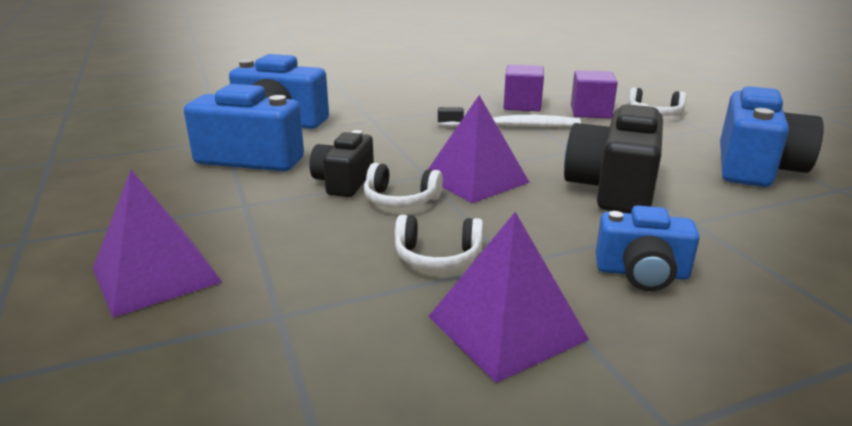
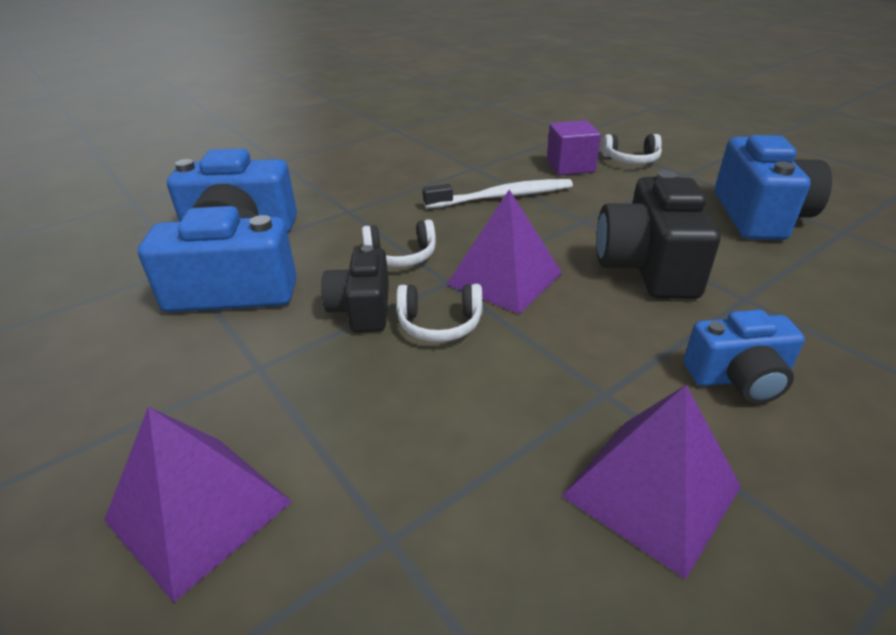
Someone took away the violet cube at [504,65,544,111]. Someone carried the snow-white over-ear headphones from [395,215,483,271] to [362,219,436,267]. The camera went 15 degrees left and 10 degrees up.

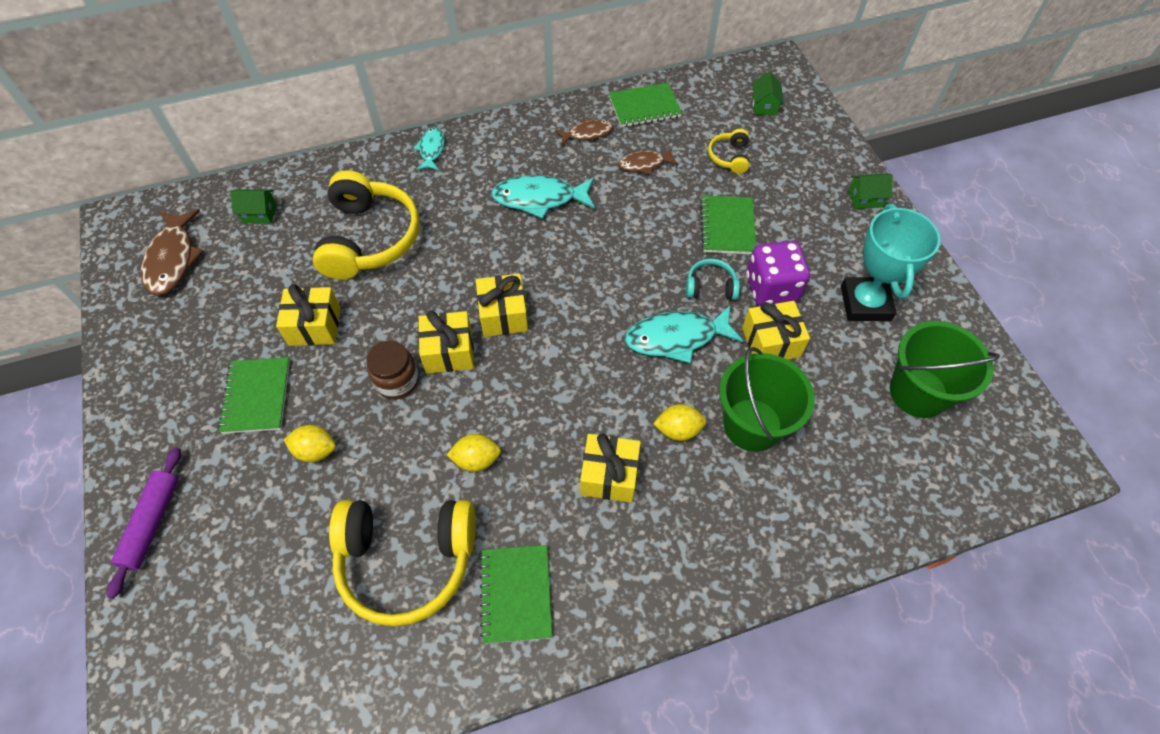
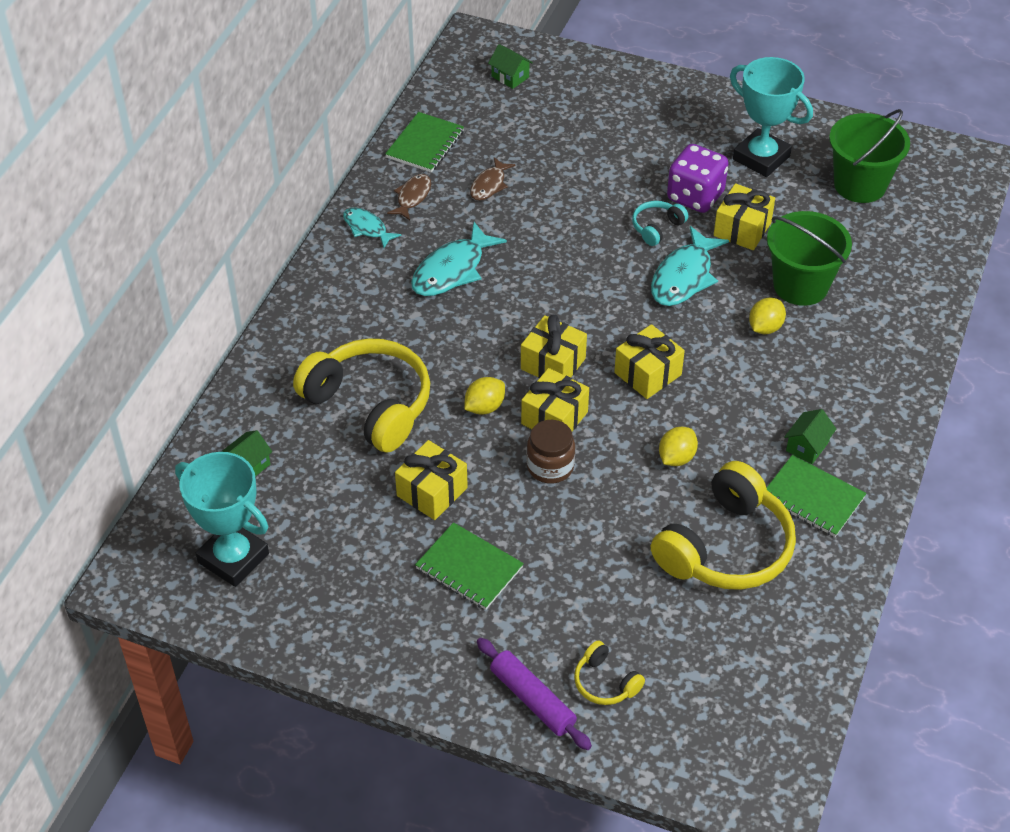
Someone took away the leaf-green notebook at [700,195,756,254]. Someone carried the bright yellow lemon from [284,425,336,462] to [464,377,505,415]. Someone carried the aqua fish figure from [413,127,445,170] to [343,208,401,248]. Someone carried the bright yellow present from [580,434,641,503] to [614,324,685,399]. Someone carried the bright yellow over-ear headphones from [708,129,749,174] to [574,640,645,705]. Someone carried the leaf-green toy house from [848,174,893,209] to [784,409,836,464]. Someone swapped the dark brown fish figure at [141,209,204,296] for the aqua prize cup at [175,452,269,587]. The camera went 50 degrees left and 10 degrees down.

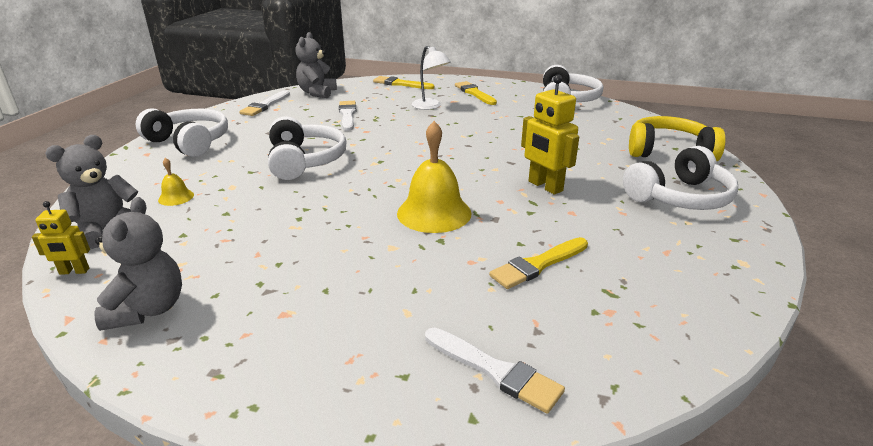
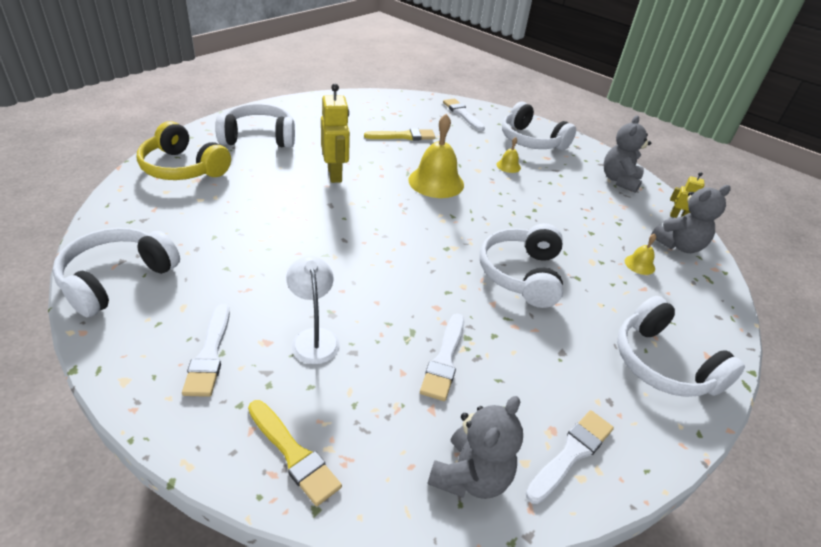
Someone put down the bright yellow school bell at [496,137,521,173]. Someone put down the snow-white over-ear headphones at [502,102,576,151]. Someone repainted the bright yellow paint brush at [455,81,497,105], which became the snow-white paint brush at [182,304,230,397]. The camera went 160 degrees left and 10 degrees up.

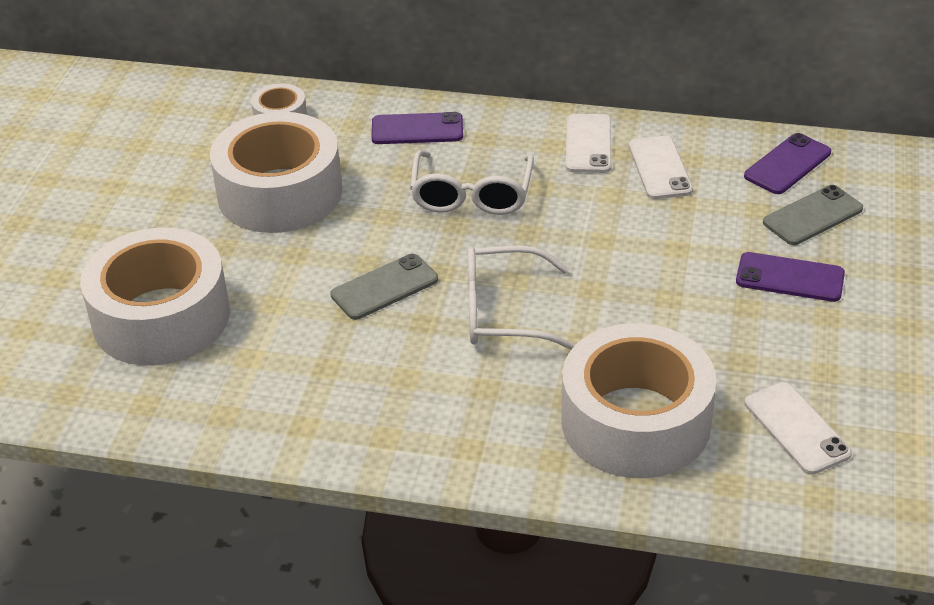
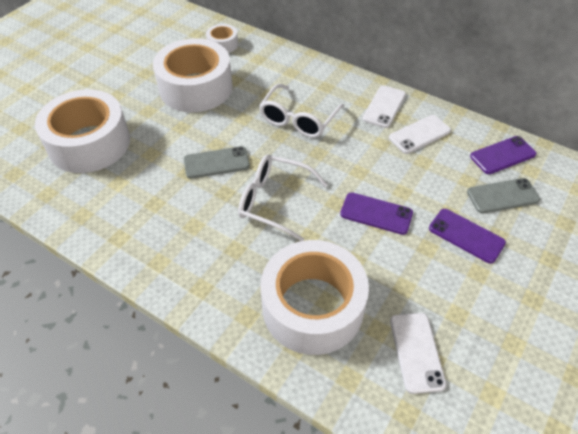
Someone carried the violet mobile phone from [371,112,463,144] to [340,192,413,235]. Someone rotated the snow-white mobile phone at [629,136,693,199] by 45 degrees clockwise. The camera went 20 degrees right and 10 degrees up.

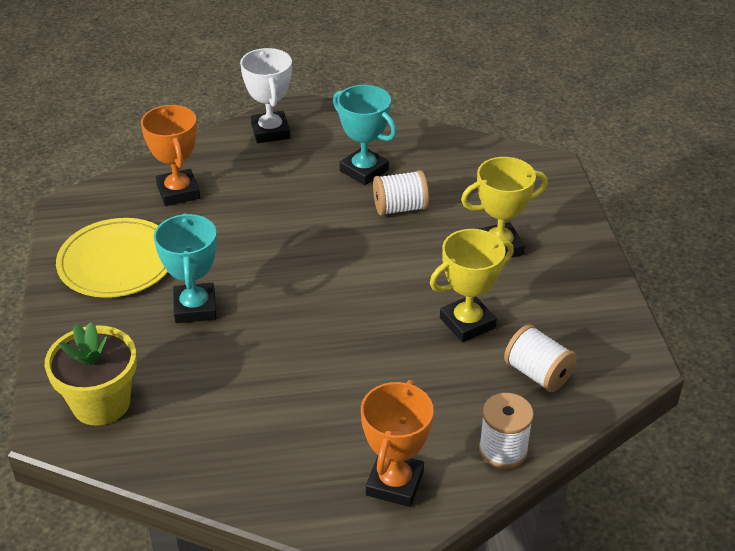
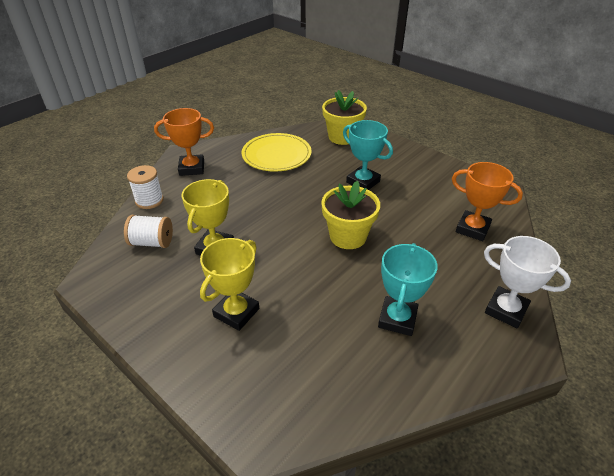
Someone took away the snow-white spool at [373,170,429,216]. Someone put down the bright yellow plant pot at [321,181,380,249]. Someone carried the bright yellow dinner plate from [56,218,168,298] to [242,133,312,172]. Someone rotated the aqua prize cup at [333,85,397,185] by 75 degrees counterclockwise. Someone rotated the bright orange prize cup at [361,380,434,507] by 75 degrees counterclockwise. The camera went 140 degrees right and 0 degrees up.

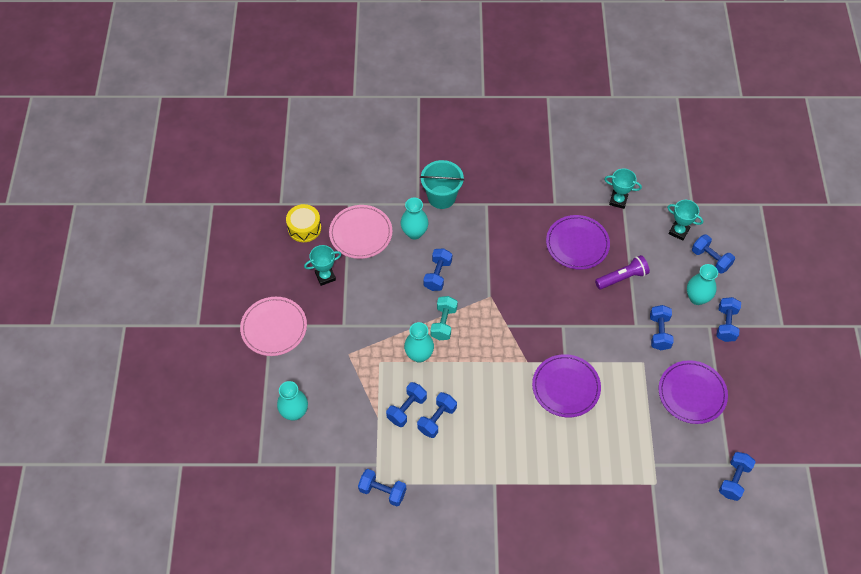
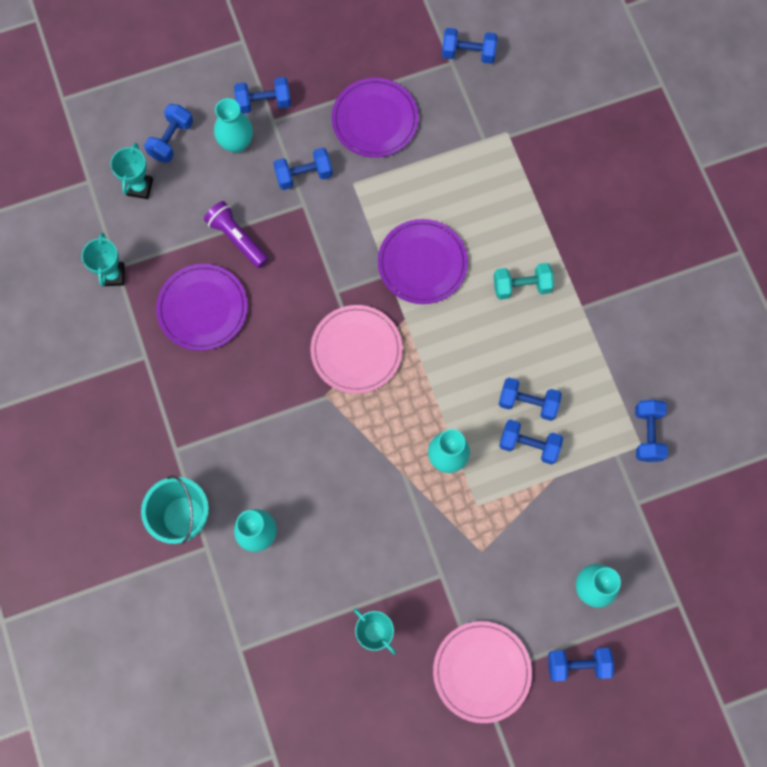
Someone took away the bright yellow snare drum at [286,204,321,242]. Someone carried the rosy dinner plate from [329,205,393,259] to [310,305,403,394]. Someone carried the blue hand weight from [423,248,452,291] to [548,648,614,681]. Someone carried the aqua hand weight from [430,296,458,340] to [493,263,554,300]. The camera went 110 degrees left and 15 degrees up.

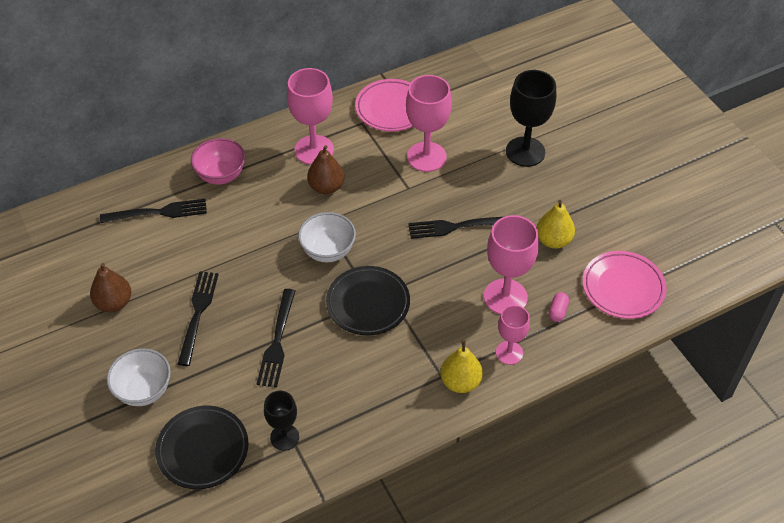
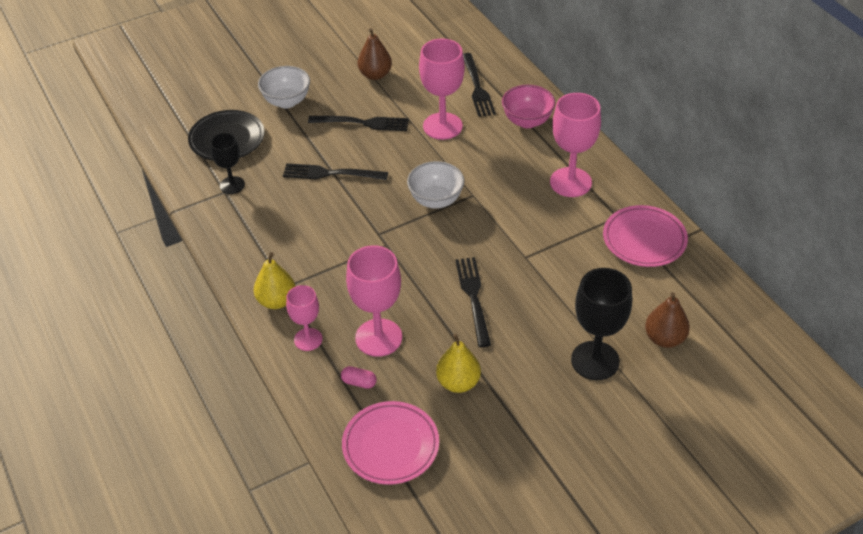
Someone took away the ebony dinner plate at [326,266,410,335]. Someone carried the dark brown toy pear from [307,145,344,194] to [645,292,690,348]. Someone carried the rosy wine glass from [406,75,452,172] to [419,38,465,140]. The camera went 90 degrees right and 5 degrees down.

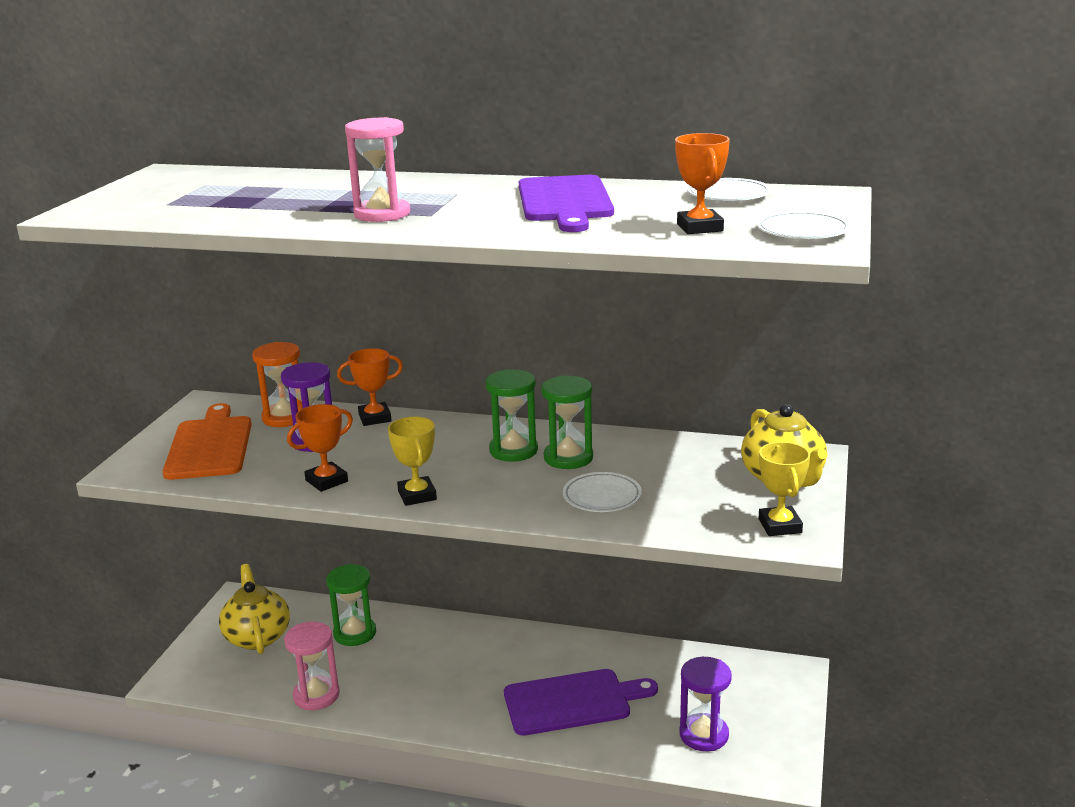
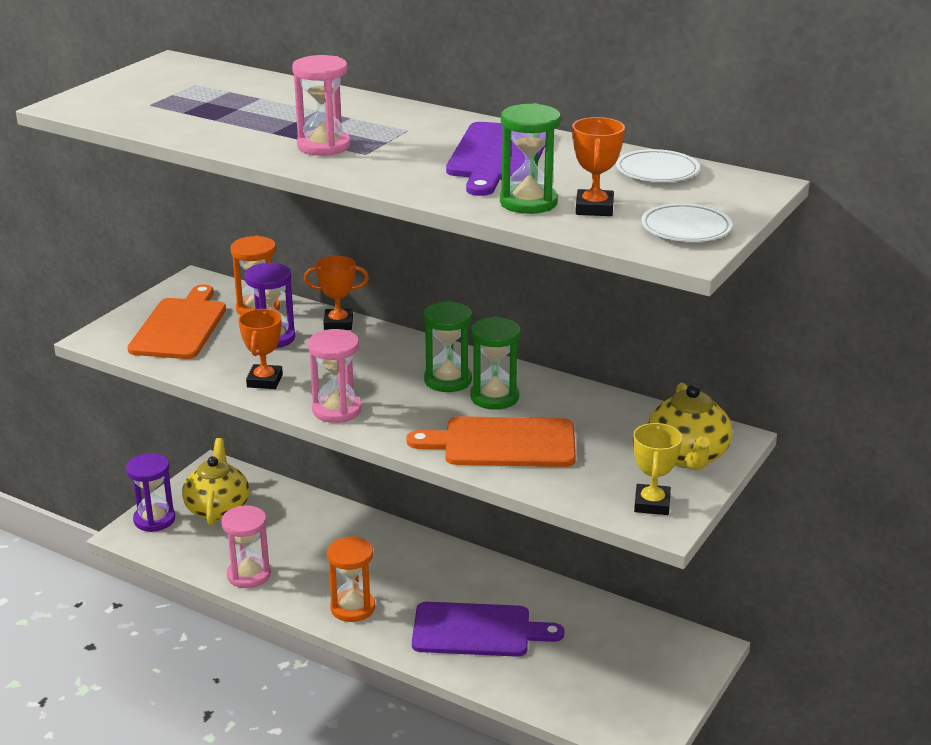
Someone put down the bright orange sandglass at [327,536,375,622]. Someone carried the leaf-green sandglass from [326,564,376,646] to [500,103,561,214]. Someone carried the violet sandglass from [680,657,732,751] to [126,453,175,532]. Someone swapped the bright yellow prize cup at [388,417,437,506] for the rosy sandglass at [308,329,362,423]. Someone swapped the snow-white dinner plate at [563,472,642,512] for the bright orange bread board at [407,416,576,467]. Someone rotated the bright orange prize cup at [287,404,353,492] by 60 degrees counterclockwise. The camera went 15 degrees right and 5 degrees up.

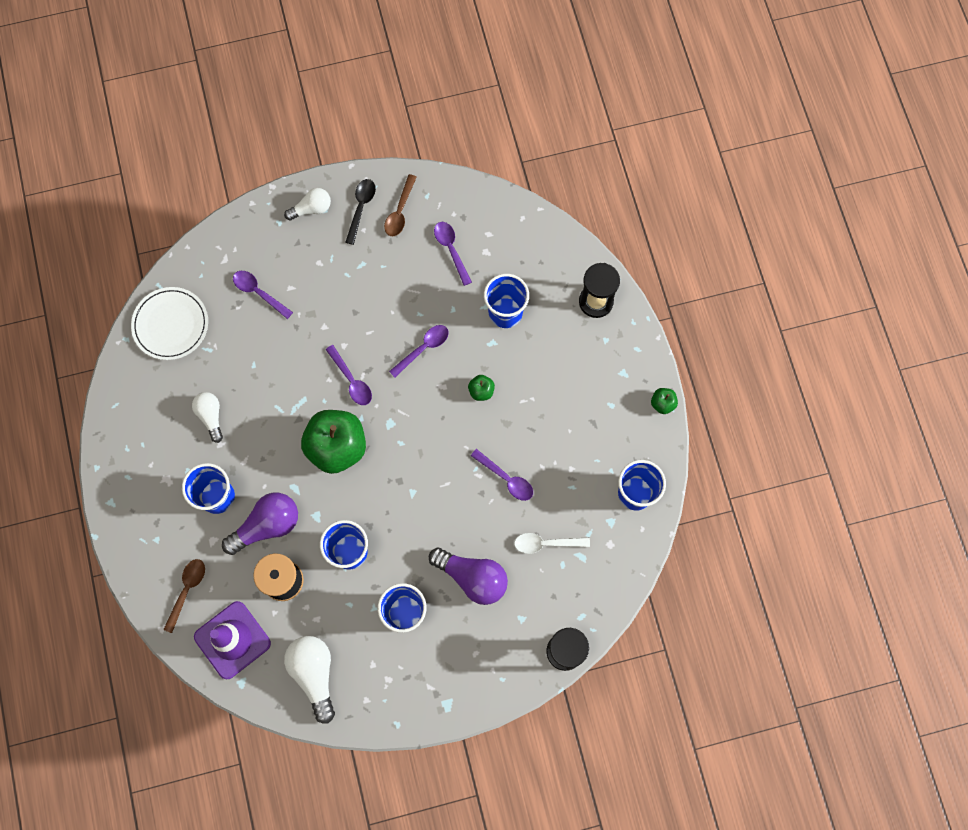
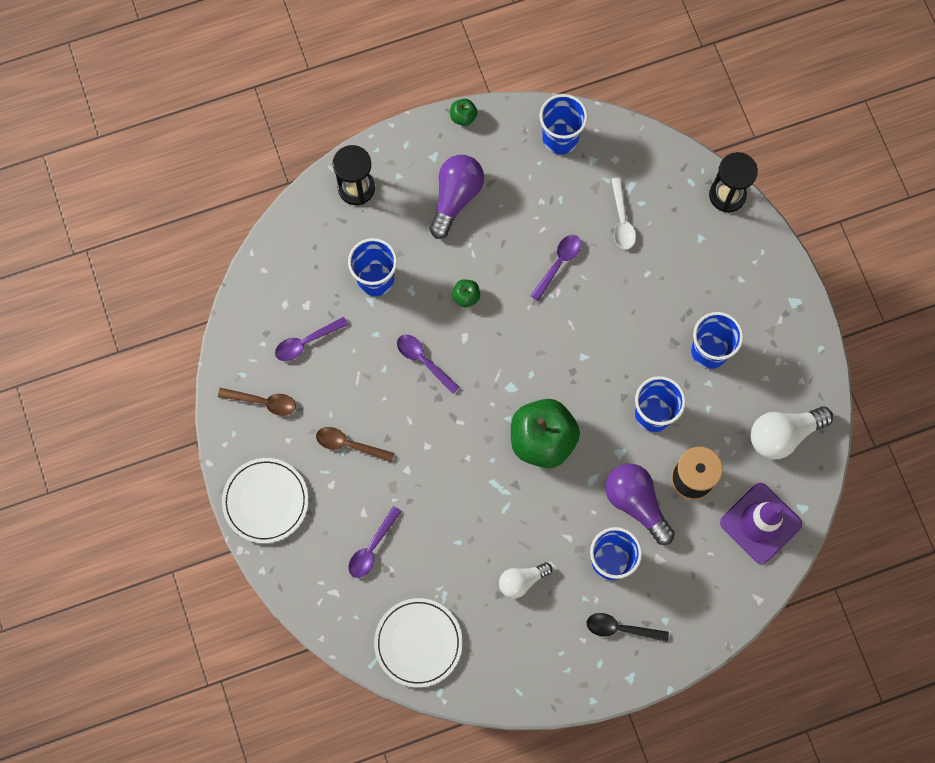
Someone took away the violet teaspoon at [326,345,372,405]. Someone carried the dark brown teaspoon from [163,559,205,633] to [316,427,394,462]. Someone carried the ebony teaspoon from [345,179,376,245] to [587,613,669,642]. Someone carried the violet lightbulb from [429,548,508,605] to [429,155,484,239]. Someone swapped the snow-white lightbulb at [284,188,331,221] for the snow-white dinner plate at [222,458,308,543]. The camera went 95 degrees left and 0 degrees up.

